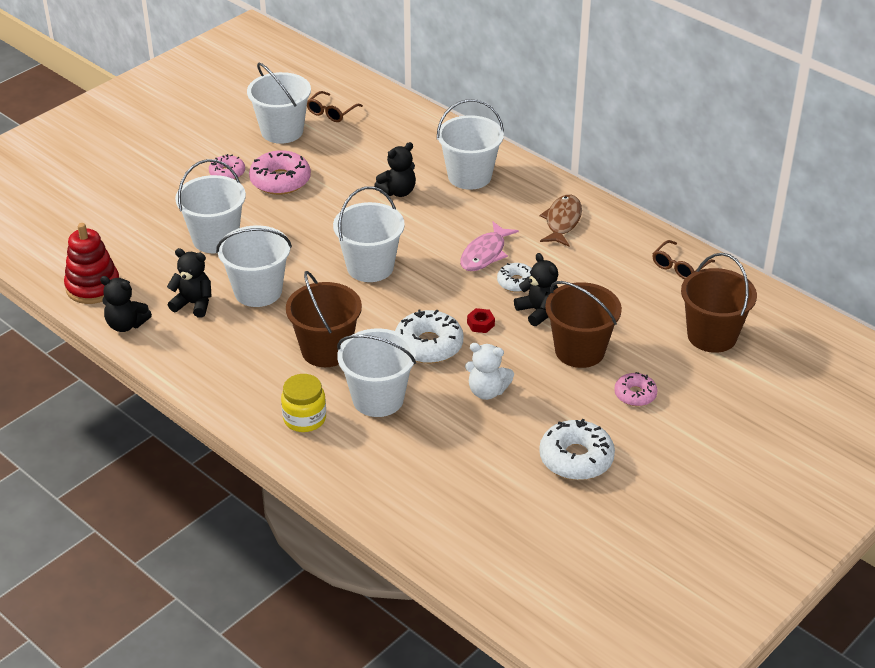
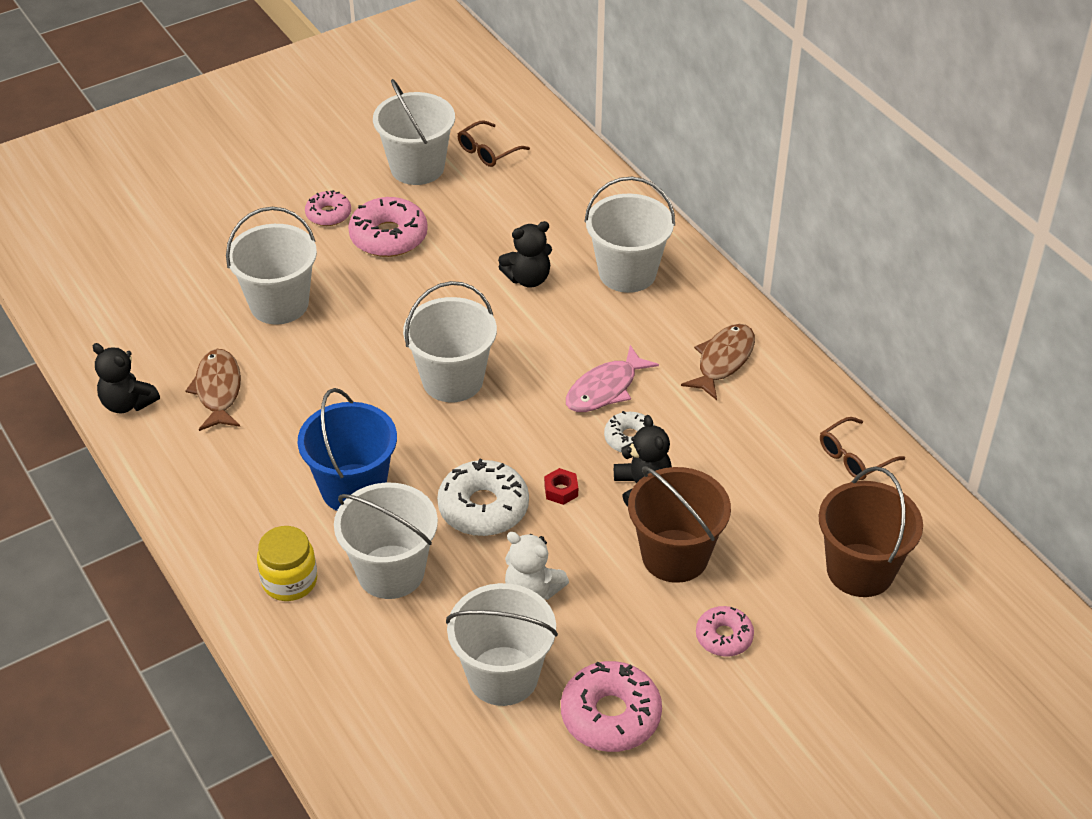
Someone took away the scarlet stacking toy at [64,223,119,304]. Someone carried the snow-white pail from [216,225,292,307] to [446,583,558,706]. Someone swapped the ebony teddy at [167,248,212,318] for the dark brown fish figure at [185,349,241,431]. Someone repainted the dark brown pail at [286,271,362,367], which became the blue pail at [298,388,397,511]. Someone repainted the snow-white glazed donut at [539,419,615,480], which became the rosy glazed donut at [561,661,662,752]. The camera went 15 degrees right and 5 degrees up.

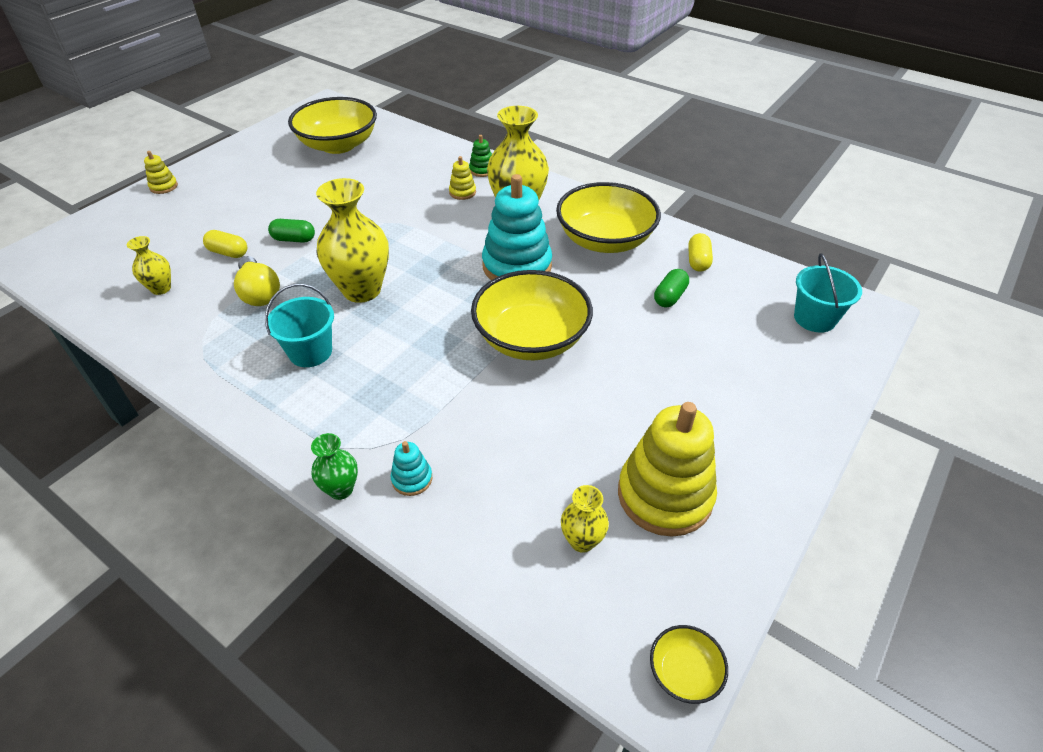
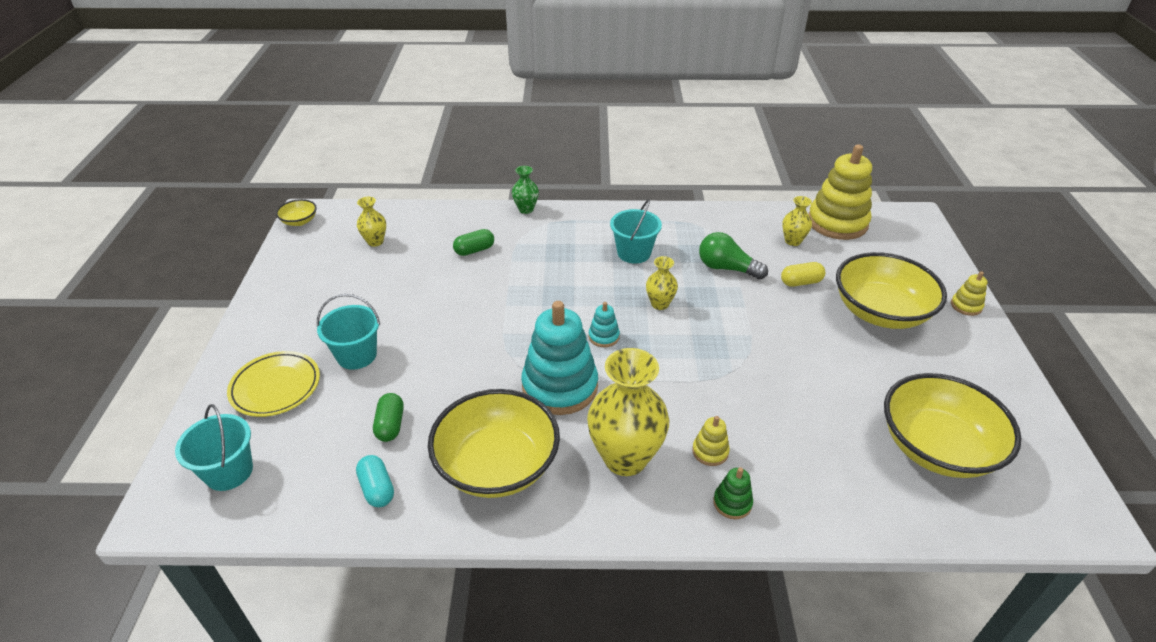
Someone put down the bright yellow dinner plate at [227,351,320,417]. Someone put down the aqua pail at [317,294,380,370]. Someone carried the leaf-green pill shape from [268,219,315,243] to [453,229,494,256]. Someone carried the aqua stacking toy from [391,441,432,496] to [589,302,620,347]. Someone carried the bright yellow deep dish from [471,270,593,360] to [836,252,947,329]. Someone carried the bright yellow stacking toy from [618,402,717,537] to [808,144,872,240]. Someone repainted the bright yellow lightbulb at [234,256,280,306], which became the leaf-green lightbulb at [699,232,768,279]. Someone repainted the bright yellow pill shape at [688,233,713,272], which became the aqua pill shape at [356,455,394,507]. Someone scaled the bright yellow flower vase at [316,178,389,303] by 0.50. The camera went 145 degrees right and 5 degrees down.

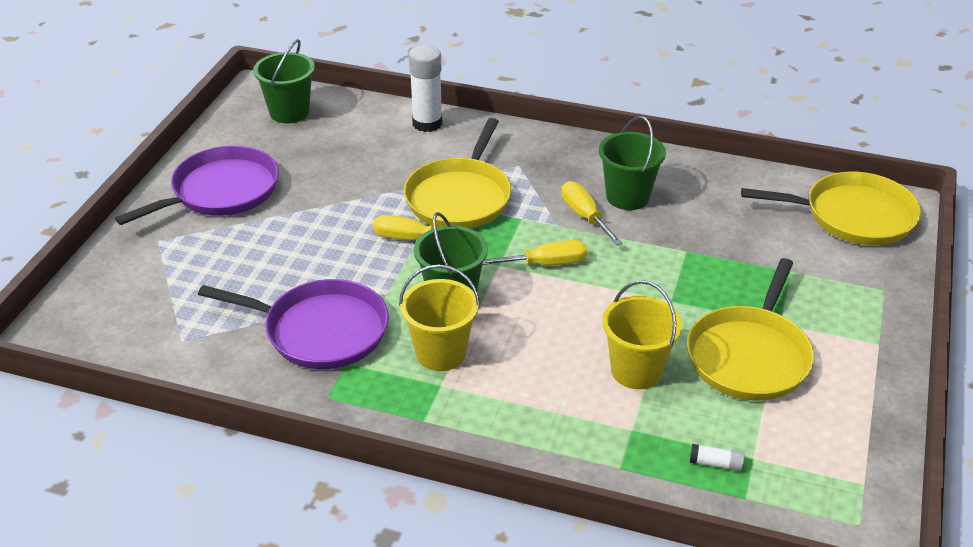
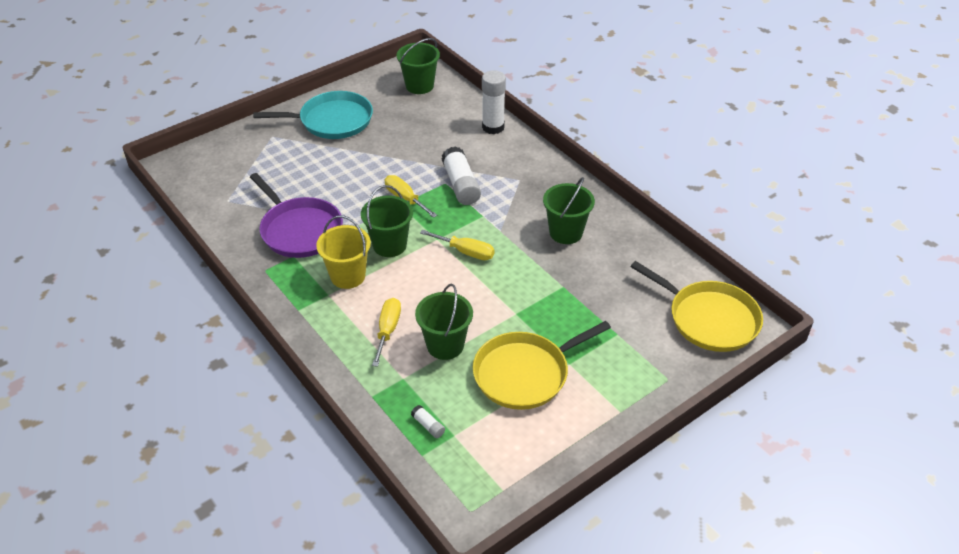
Someone carried the bright yellow flat screwdriver from [561,181,622,245] to [372,298,401,367]. Someone swapped the bright yellow skillet at [404,118,511,229] for the snow-white glue stick at [442,146,481,205]. Someone repainted the violet skillet at [115,146,279,225], which became the aqua skillet at [253,91,373,139]. Someone repainted the bright yellow pail at [602,280,682,389], which became the leaf-green pail at [415,284,473,360]. The camera went 35 degrees right and 5 degrees up.

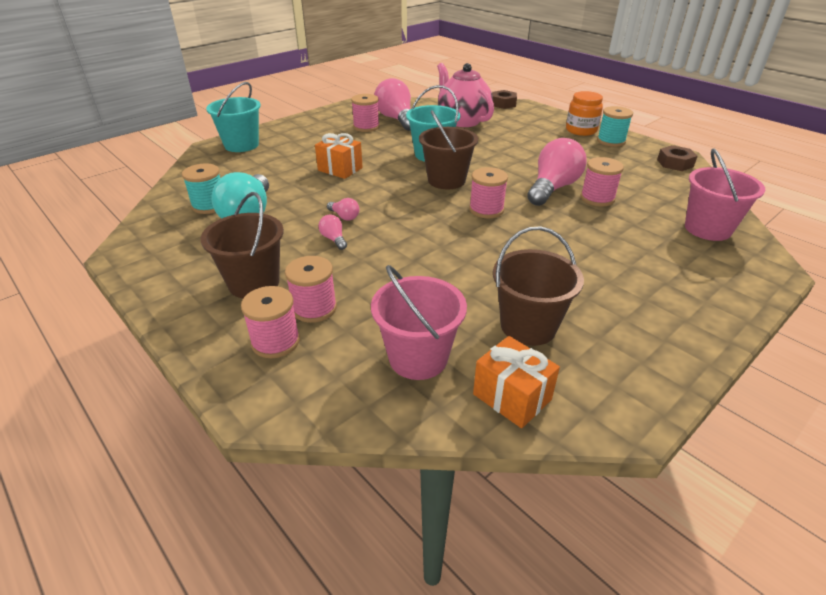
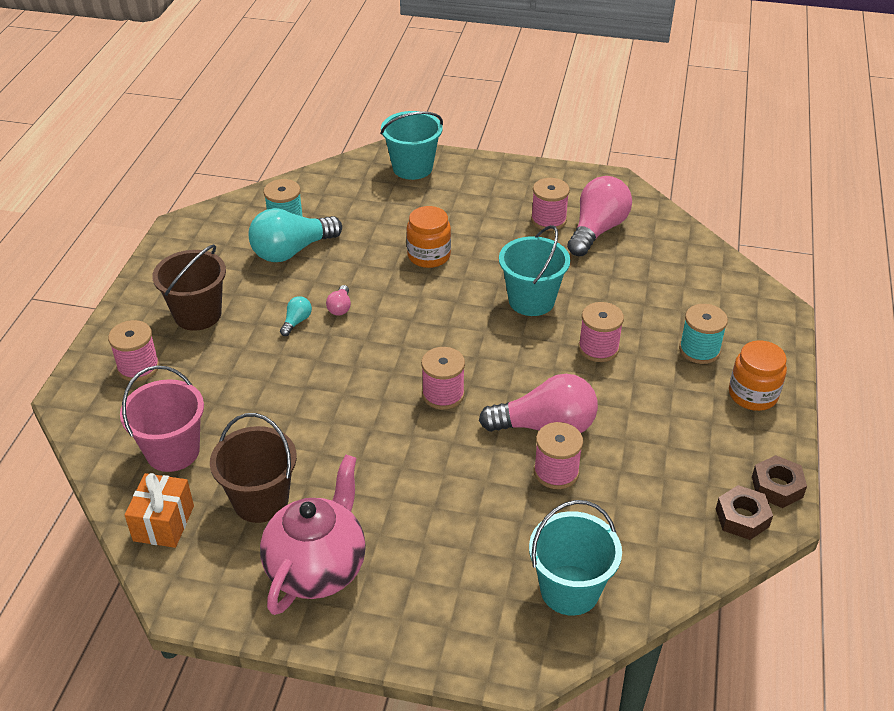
Someone took away the dark brown pail at [419,110,478,189]. Someone carried the rosy spool from [285,256,337,323] to [578,302,624,362]. Someone carried the rosy tea pot from [437,63,494,127] to [260,454,366,615]. Someone carried the dark brown hex nut from [492,90,517,109] to [752,455,807,508]. Someone carried the aqua spool from [597,106,633,147] to [679,304,728,364]. Someone swapped the bright orange present at [315,133,363,179] for the bright orange preserve jar at [406,206,451,268]. Someone repainted the rosy lightbulb at [318,215,347,250], which became the aqua lightbulb at [280,296,312,336]. Someone repainted the rosy pail at [685,148,765,241], which became the aqua pail at [529,500,622,616]. The camera went 55 degrees right and 5 degrees up.

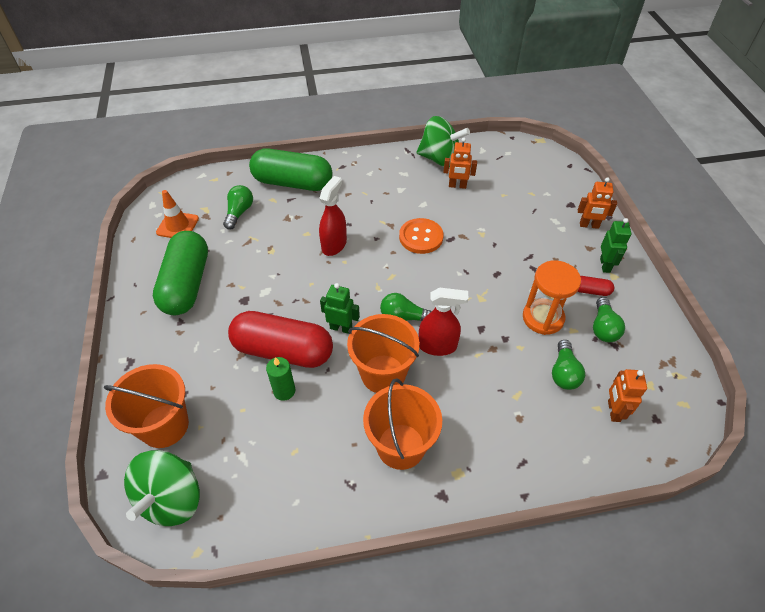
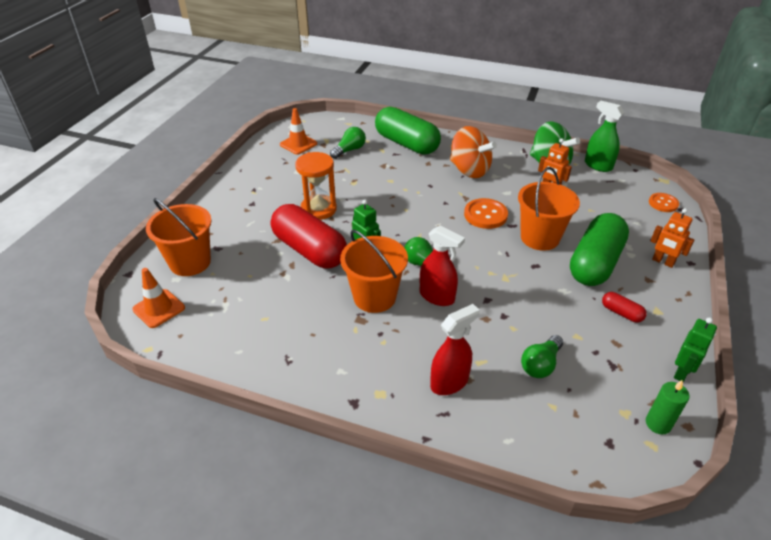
Someone took away the leaf-green lightbulb at [593,297,625,342]. Someone took away the bright orange robot figure at [608,369,647,422]. Someone put down the bright orange toy top at [450,126,497,178]. Someone put down the leaf-green spray bottle at [585,101,625,172]. Someone put down the bright orange shirt button at [649,193,679,212]. Someone carried the leaf-green pill shape from [153,231,208,315] to [570,213,629,286]. Someone carried the leaf-green wax candle from [266,357,295,401] to [646,380,689,435]. Someone carried the scarlet spray bottle from [319,176,347,256] to [430,304,480,395]. Someone carried the bright orange pail from [363,378,442,470] to [518,167,580,251]. Someone carried the bright orange sandglass from [523,260,581,335] to [295,152,337,220]. Someone carried the leaf-green robot figure from [600,218,631,273] to [674,318,717,382]. Someone swapped the leaf-green toy top at [124,450,200,526] for the bright orange traffic cone at [132,268,185,328]. The camera went 30 degrees right and 10 degrees down.

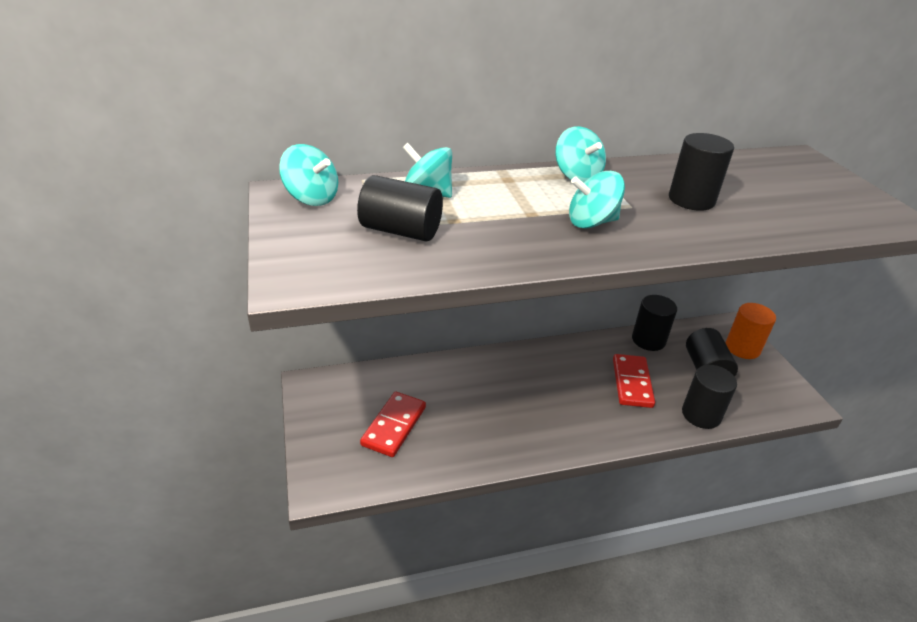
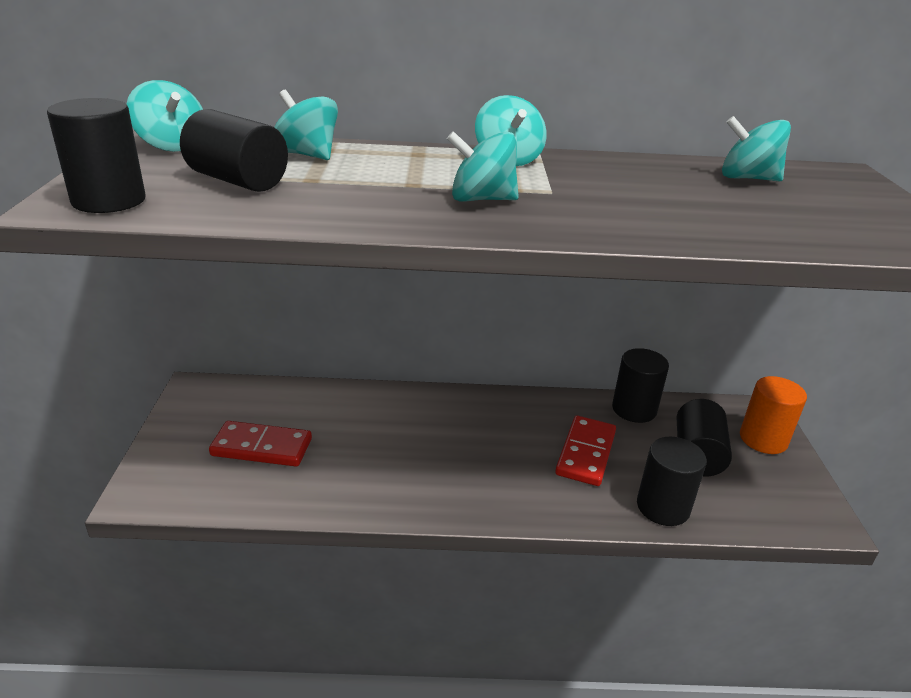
Someone put down the aqua toy top at [722,116,791,182]. Someone carried the ebony cylinder from [669,133,734,211] to [47,98,145,213]. Someone rotated the scarlet domino piece at [360,392,426,457] by 60 degrees clockwise. The camera went 15 degrees right and 5 degrees down.

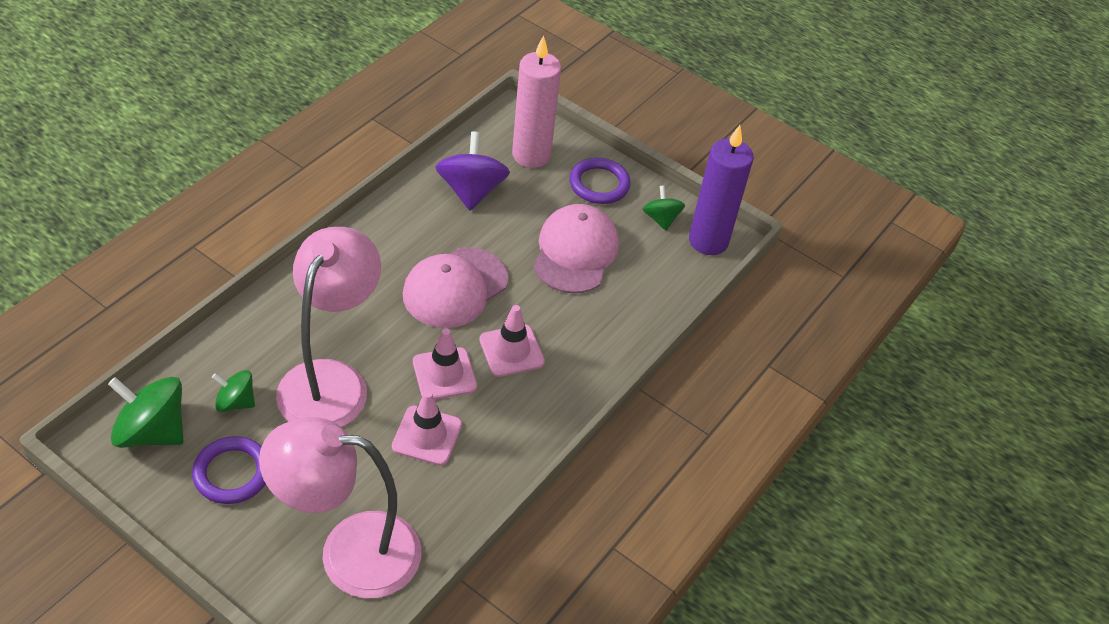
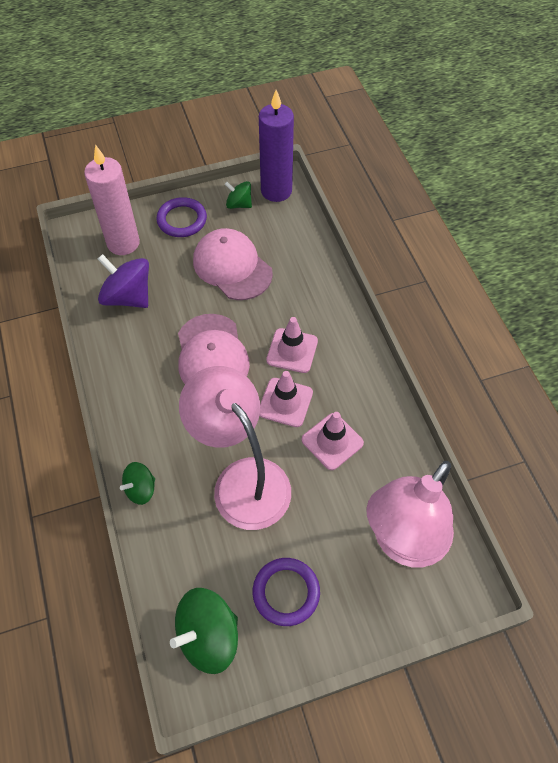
Someone carried the leaf-green toy top from [212,370,255,412] to [120,462,155,505]. The camera went 50 degrees left and 10 degrees up.

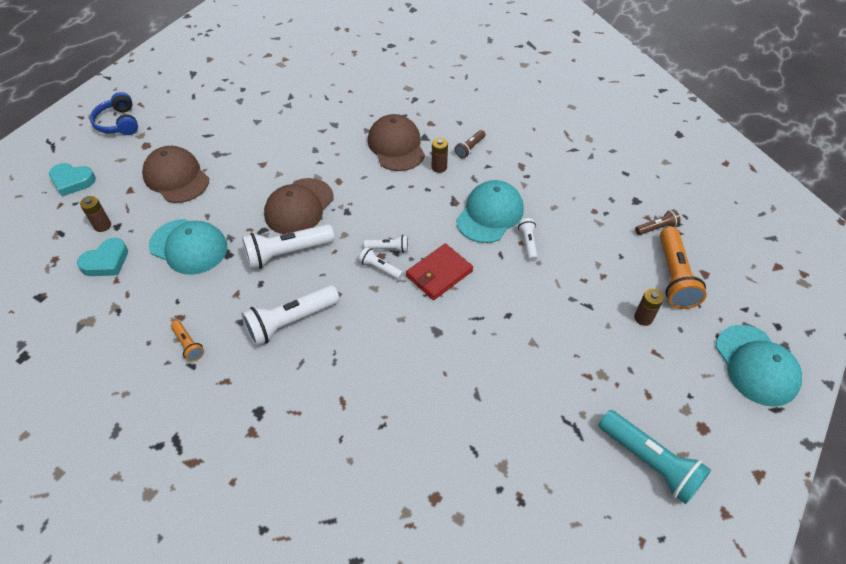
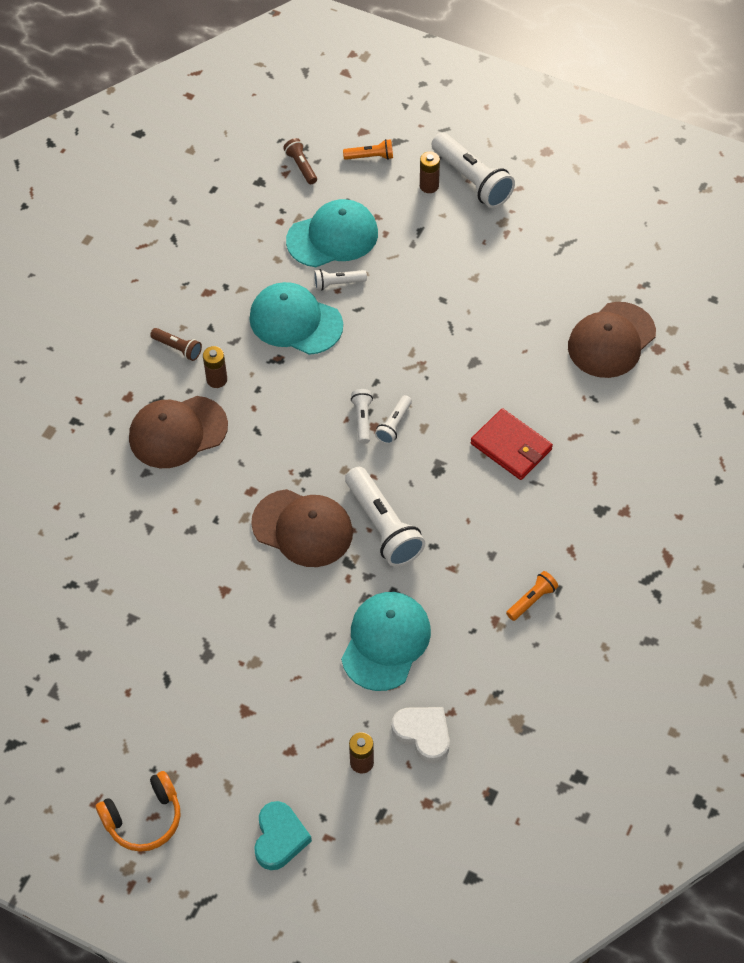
Someone took away the aqua torch at [599,410,711,504]. Someone carried the dark brown peaked cap from [142,146,209,203] to [568,302,656,378]. Someone carried the snow-white torch from [241,285,340,346] to [432,132,515,208]. Someone carried the scarlet billfold from [406,243,473,300] to [471,408,553,480]. Someone carried the aqua peaked cap from [716,325,802,407] to [286,199,378,267]. Someone repainted the aqua heart shape at [77,238,128,276], which became the snow-white heart shape at [391,707,450,763]. Someone repainted the blue over-ear headphones at [90,92,138,135], which became the bright orange over-ear headphones at [95,771,180,852]. Someone scaled the bright orange torch at [660,227,707,309] by 0.51. The camera went 95 degrees left and 5 degrees up.

